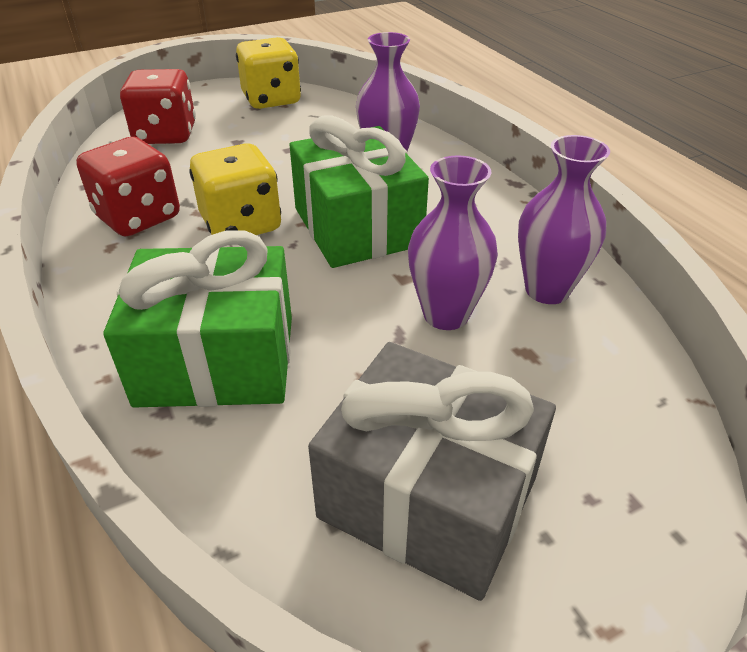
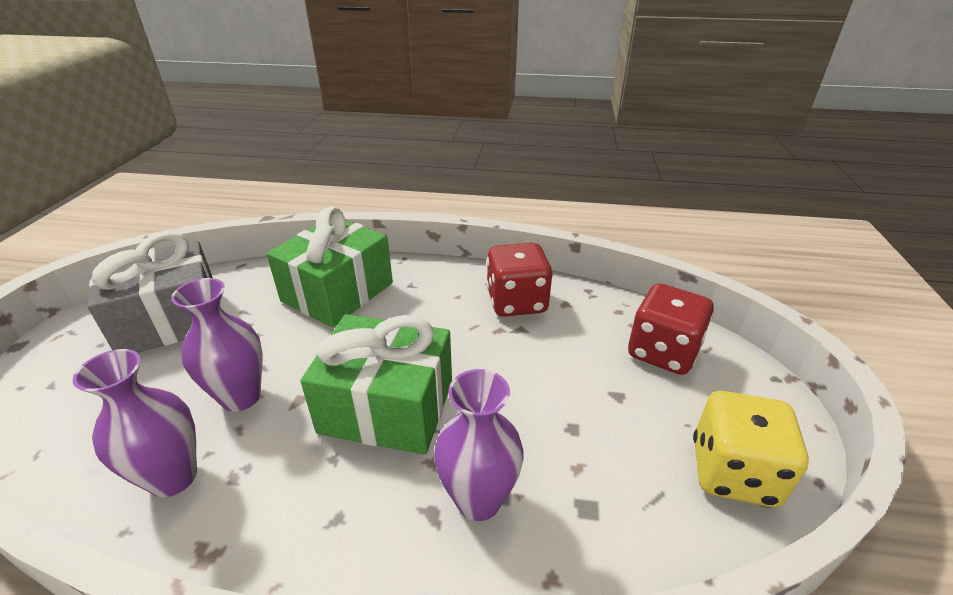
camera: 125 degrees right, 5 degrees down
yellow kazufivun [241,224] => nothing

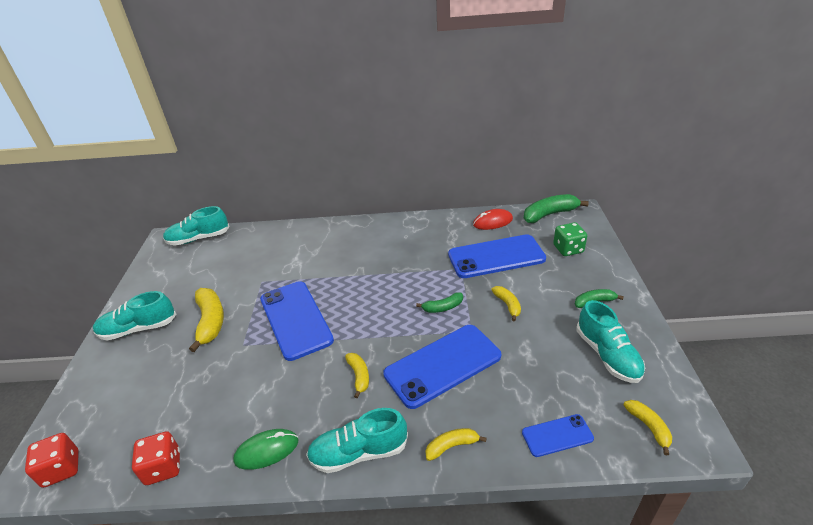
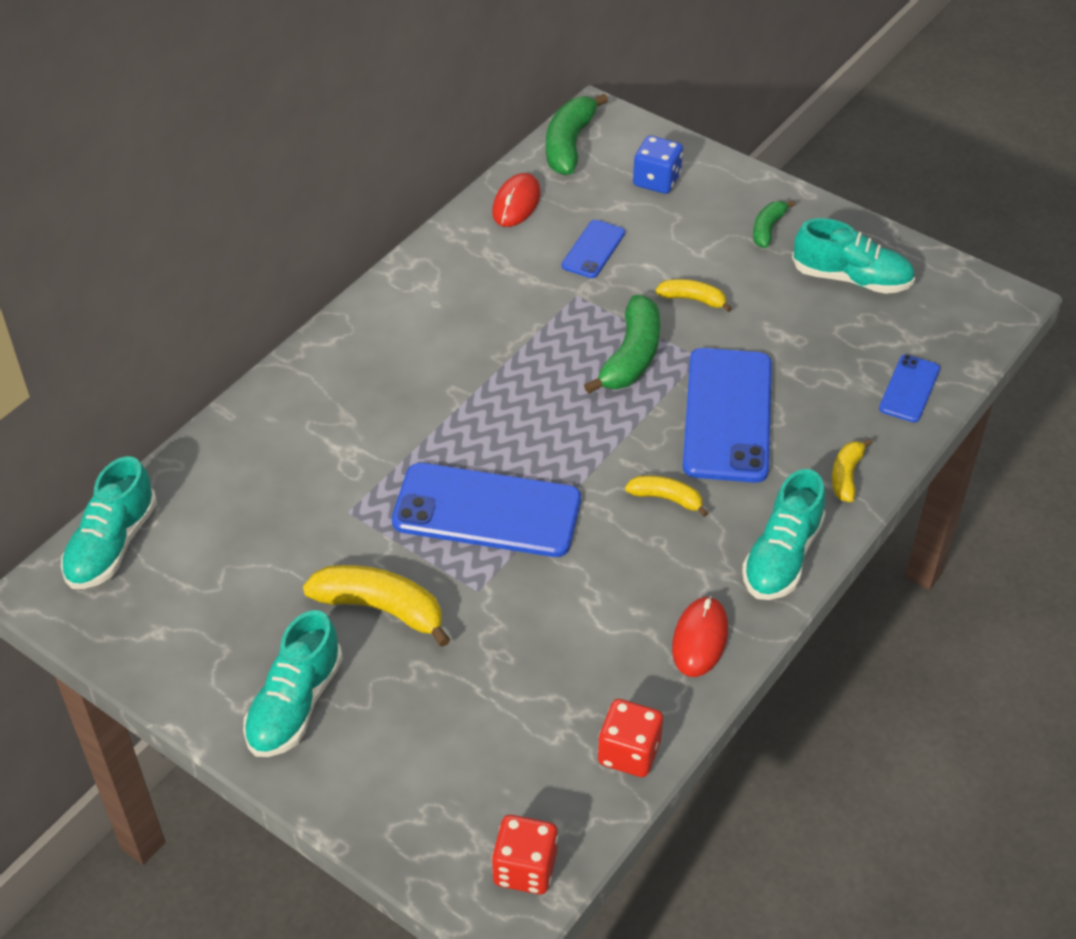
camera: 55 degrees left, 10 degrees up
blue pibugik [496,257] => blue pibugik [593,249], x0.50
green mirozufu [443,307] => green mirozufu [631,357], x1.75
green kazufivun [568,249] => blue kazufivun [656,181]
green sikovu [267,451] => red sikovu [700,639]
yellow mirozufu [648,427] => nothing

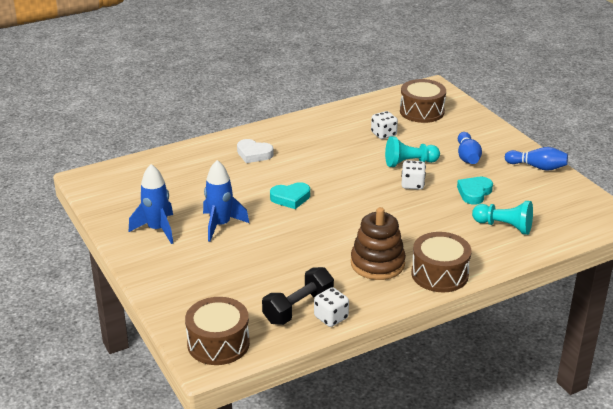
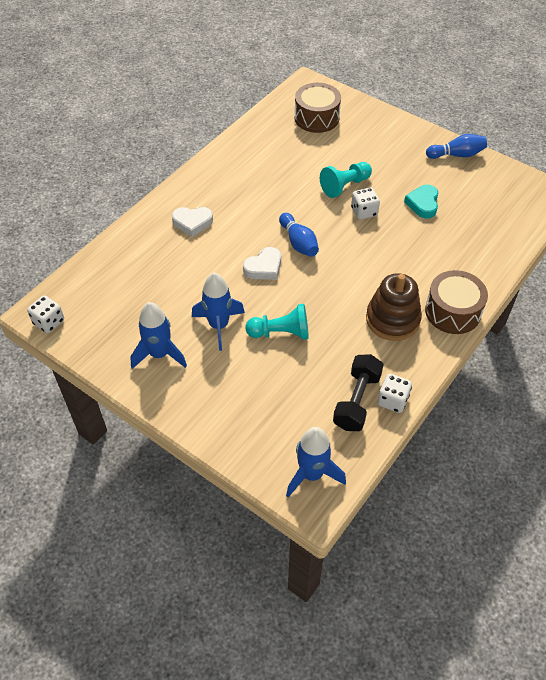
camera: 25 degrees left, 20 degrees up
white kazufivun [383,134] => white kazufivun [49,322], move
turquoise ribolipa [290,198] => white ribolipa [264,267]
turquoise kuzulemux [504,226] => turquoise kuzulemux [281,333], move
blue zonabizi [467,157] => blue zonabizi [298,242], move
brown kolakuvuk [218,343] => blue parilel [312,474]

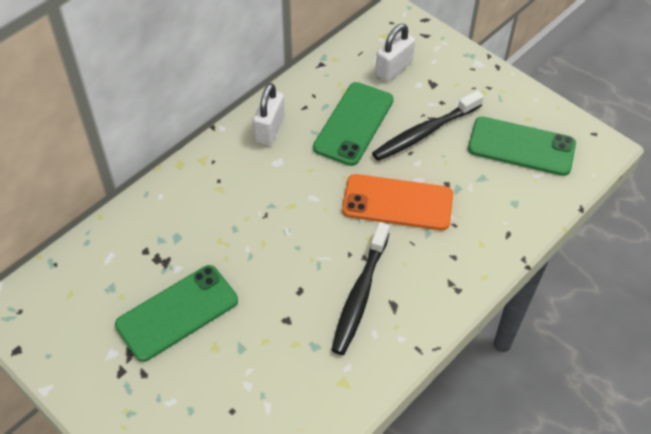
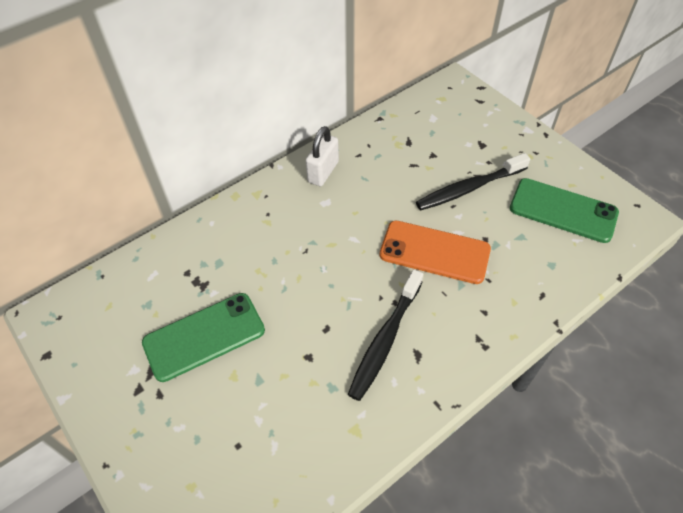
camera: 10 degrees right, 0 degrees up
green pibugik [353,124] => nothing
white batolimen [393,69] => nothing

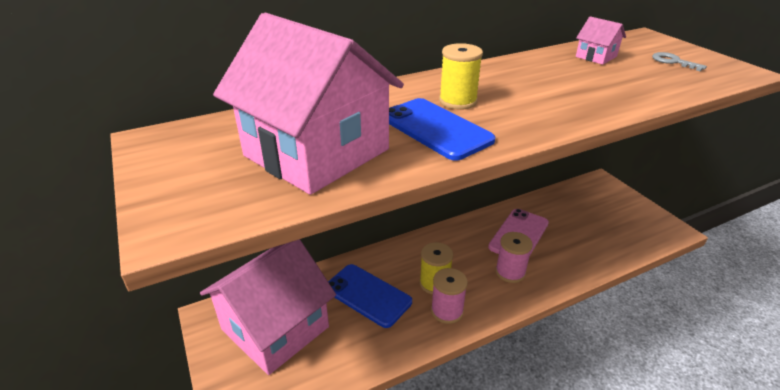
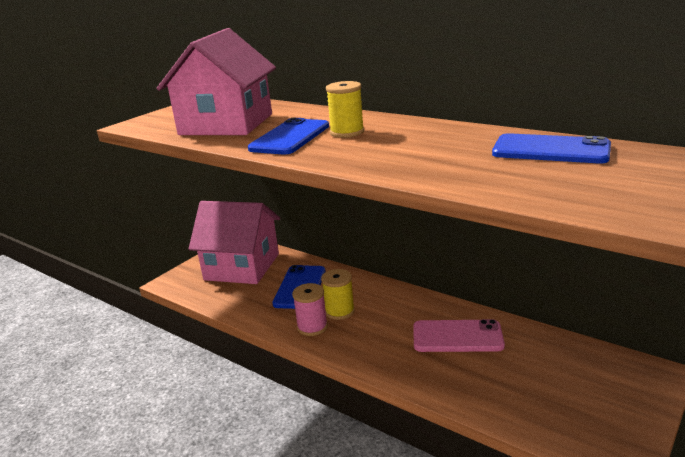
camera: 65 degrees right, 10 degrees down
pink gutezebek [596,57] => blue pibugik [550,150]
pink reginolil [510,272] => nothing
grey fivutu [673,62] => nothing

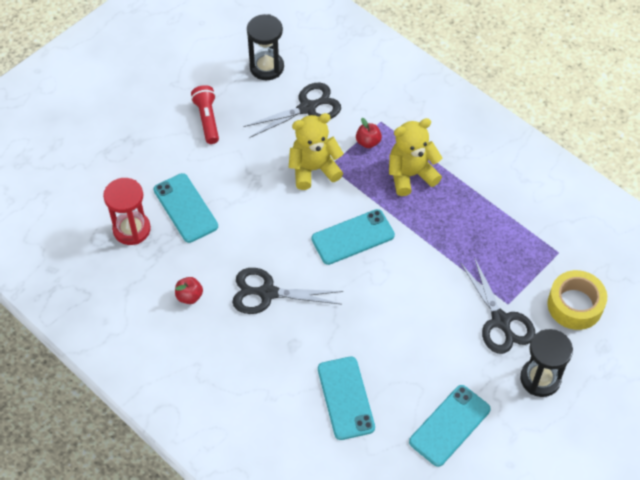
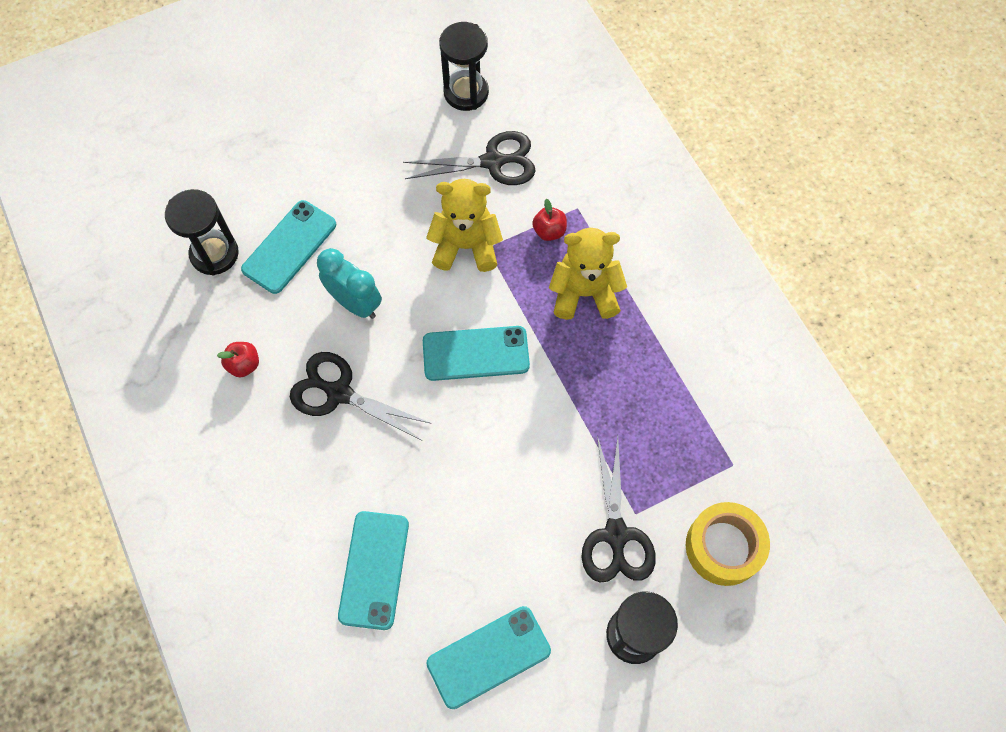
camera: 20 degrees right, 10 degrees up
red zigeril [131,229] => black zigeril [214,254]
turquoise pibugik [185,208] => turquoise pibugik [289,247], 45 degrees clockwise
nothing => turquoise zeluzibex [355,303]
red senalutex [207,119] => nothing

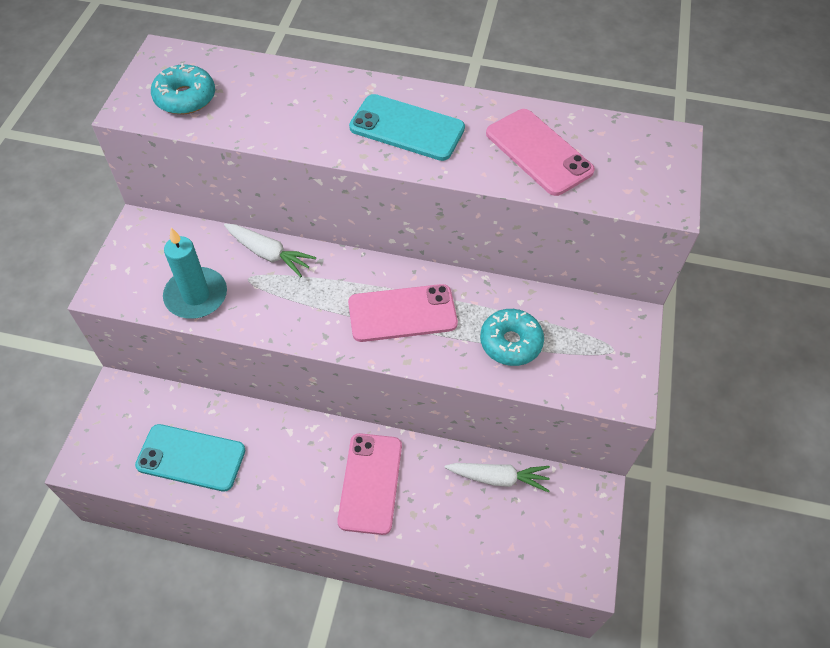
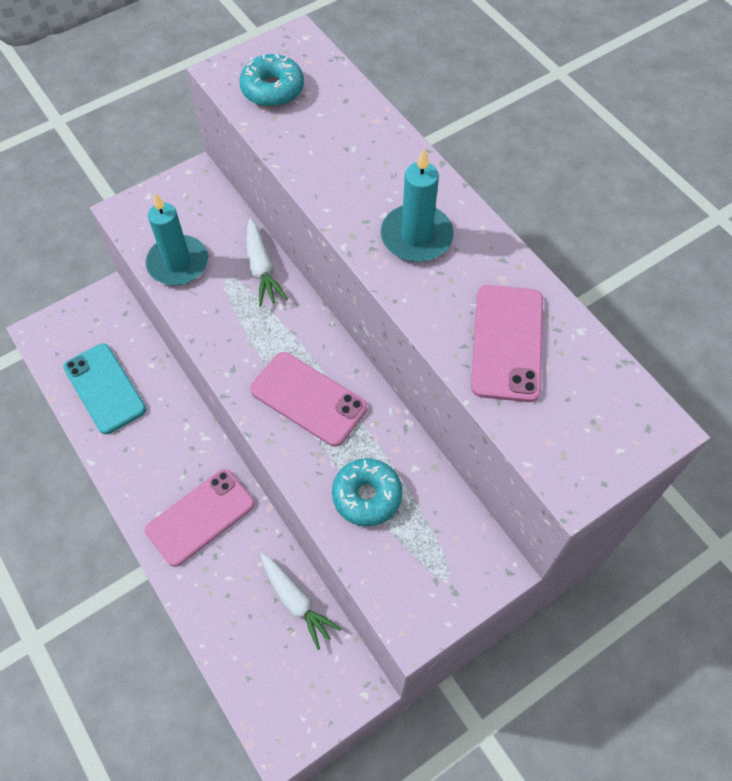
camera: 45 degrees right, 5 degrees up
turquoise pibugik [407,128] => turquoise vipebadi [416,236]

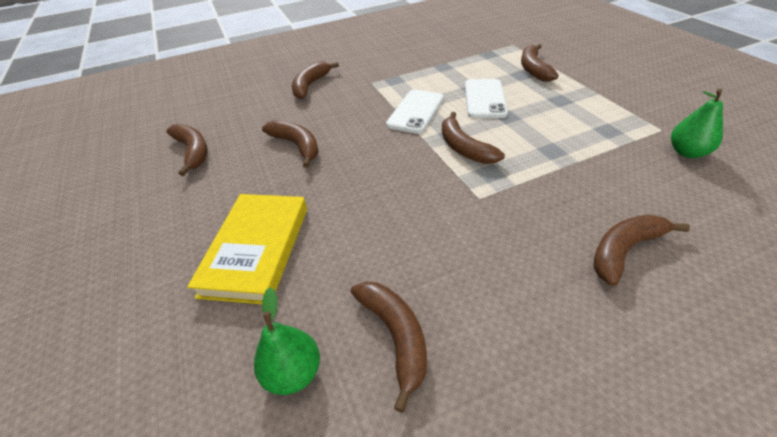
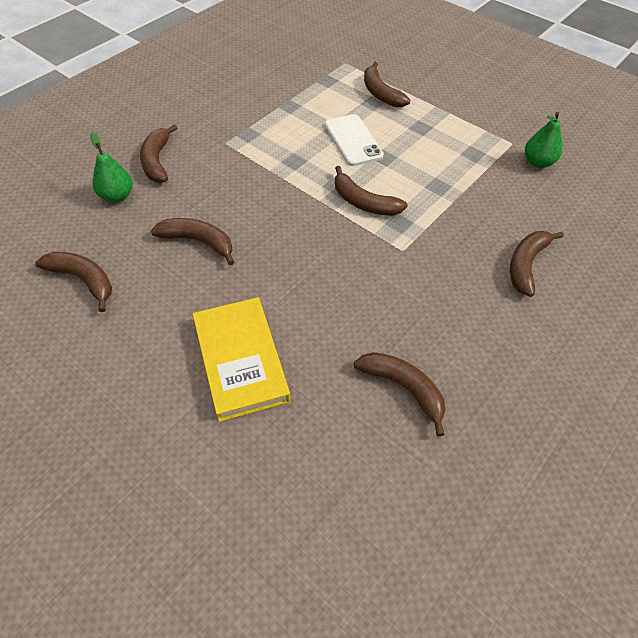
camera: 30 degrees left, 10 degrees up
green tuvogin [293,373] => green tuvogin [117,196], move
white pibugik [415,111] => nothing

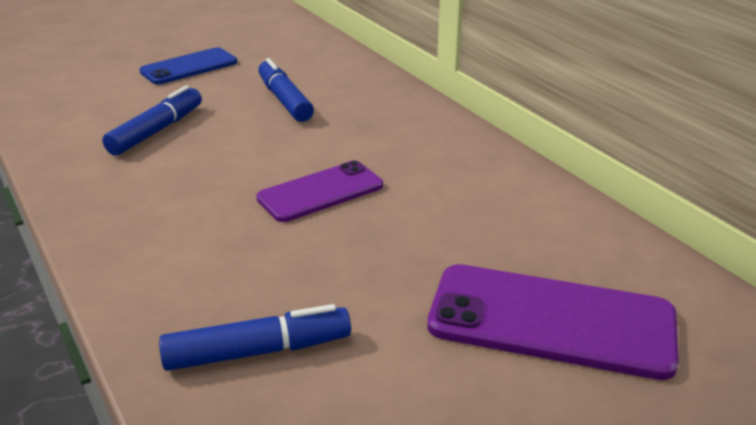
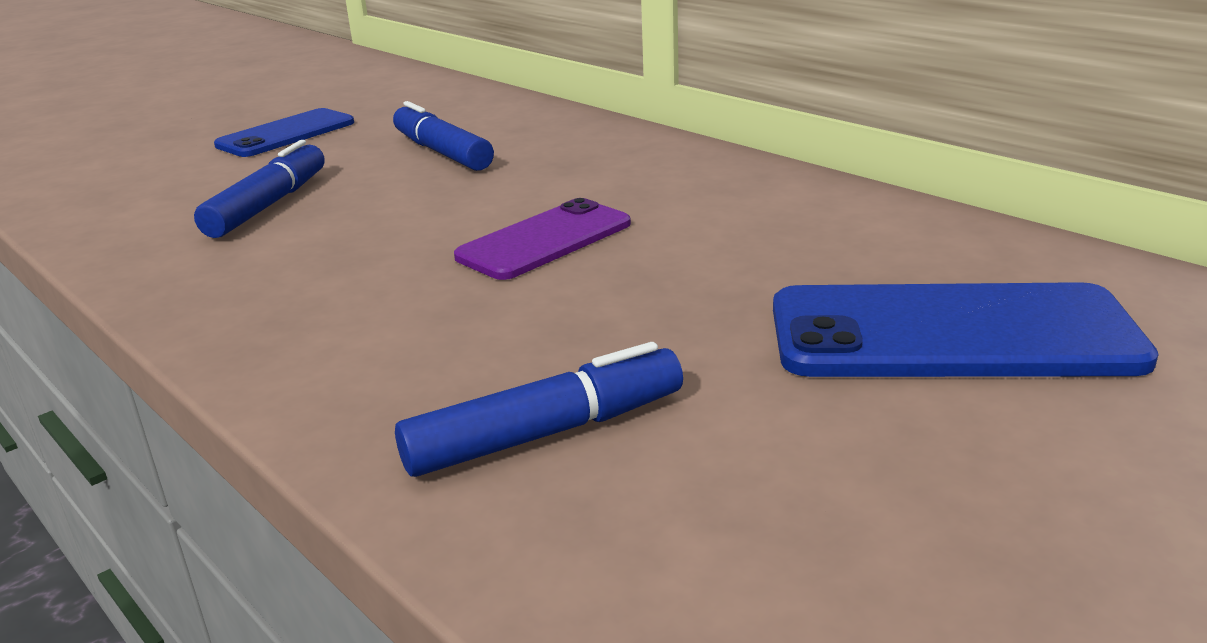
camera: 10 degrees left, 5 degrees down
purple pibugik [551,321] => blue pibugik [951,334]

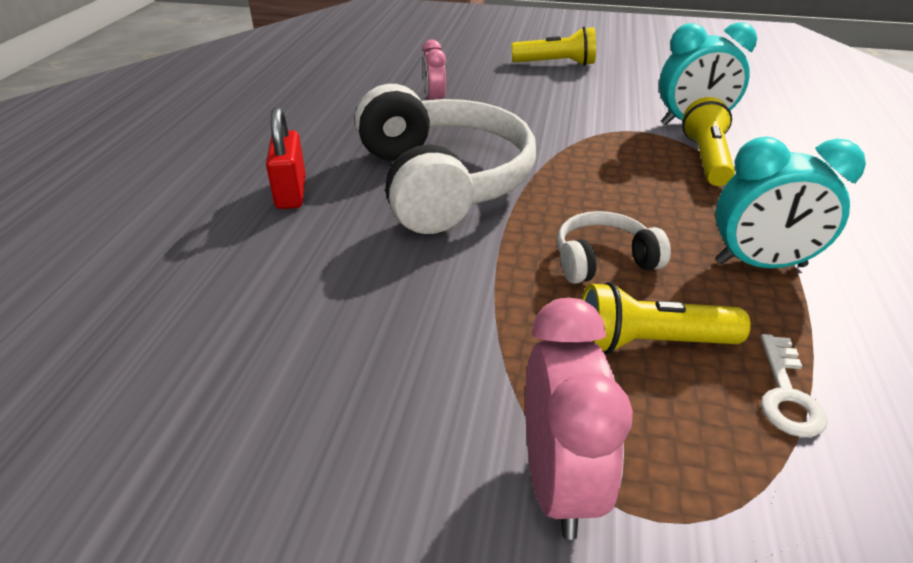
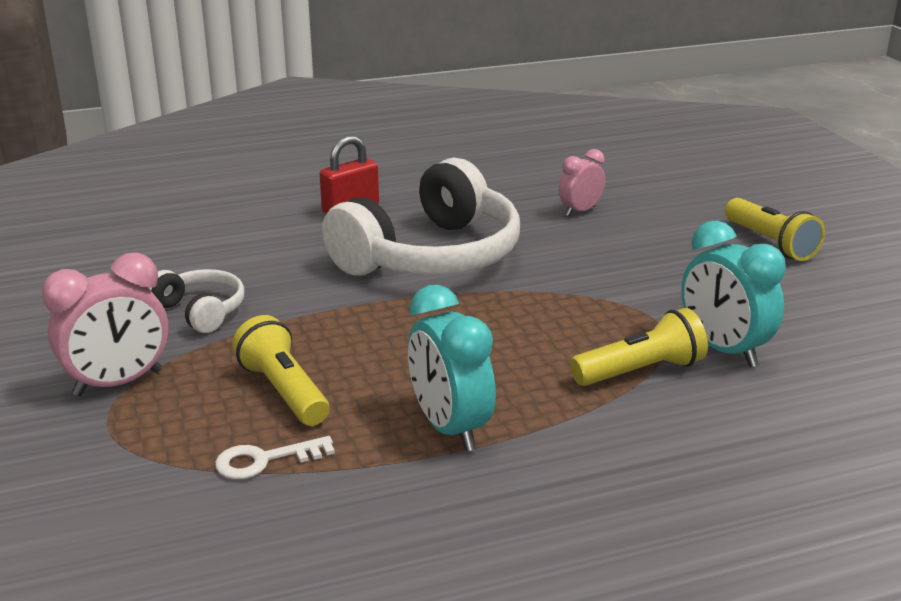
camera: 60 degrees right, 10 degrees down
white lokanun [603,261] => white lokanun [200,311], move

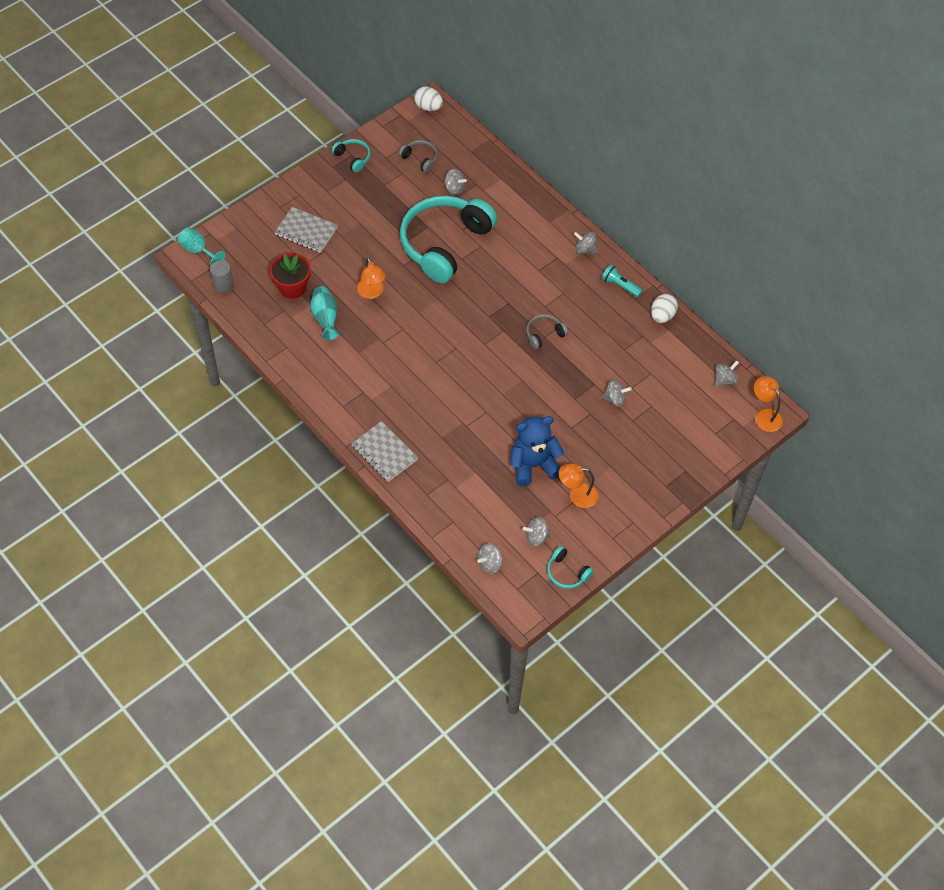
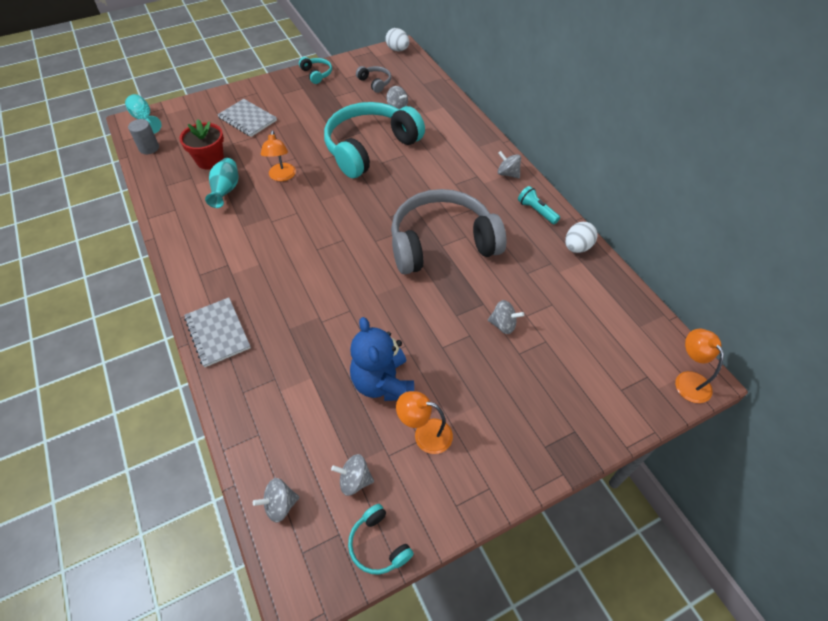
camera: 15 degrees right, 5 degrees down
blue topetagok [533,465] => blue topetagok [383,383], 105 degrees counterclockwise
grey lokanun [544,334] => grey lokanun [442,243], x2.45
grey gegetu [724,380] => nothing

